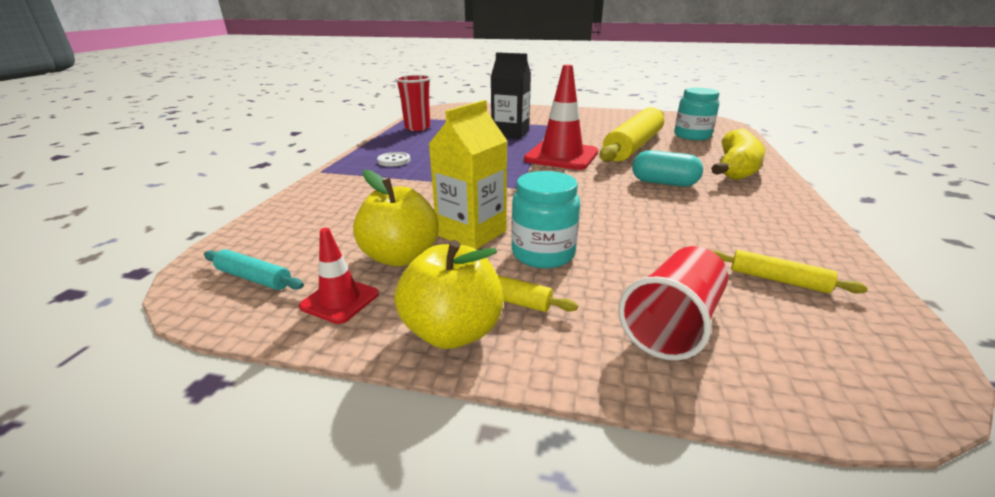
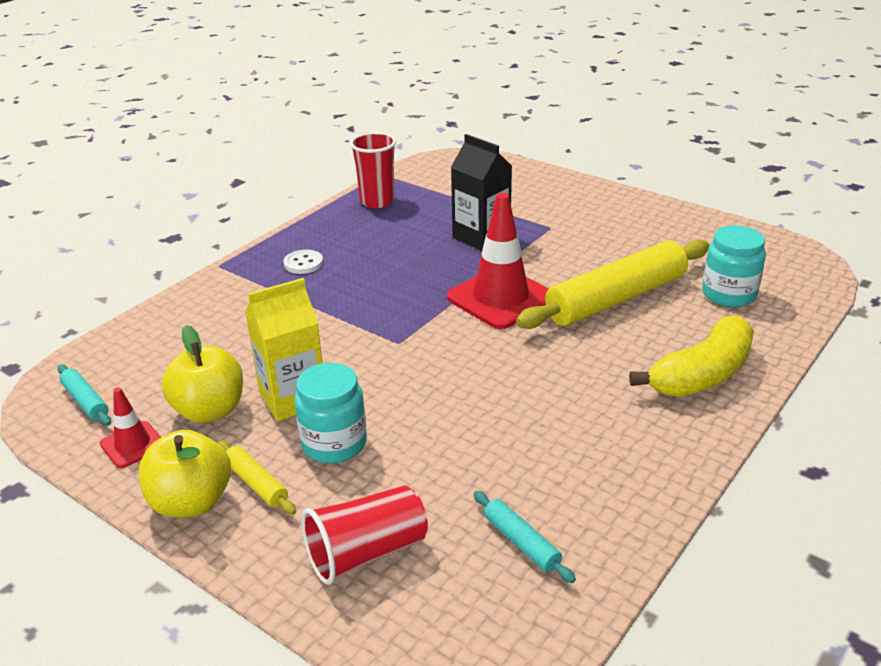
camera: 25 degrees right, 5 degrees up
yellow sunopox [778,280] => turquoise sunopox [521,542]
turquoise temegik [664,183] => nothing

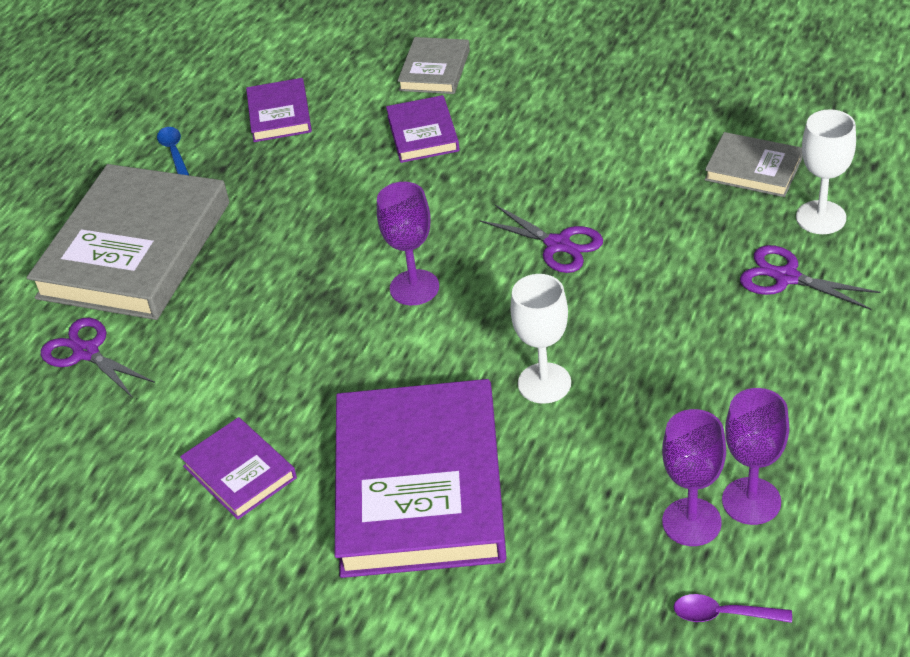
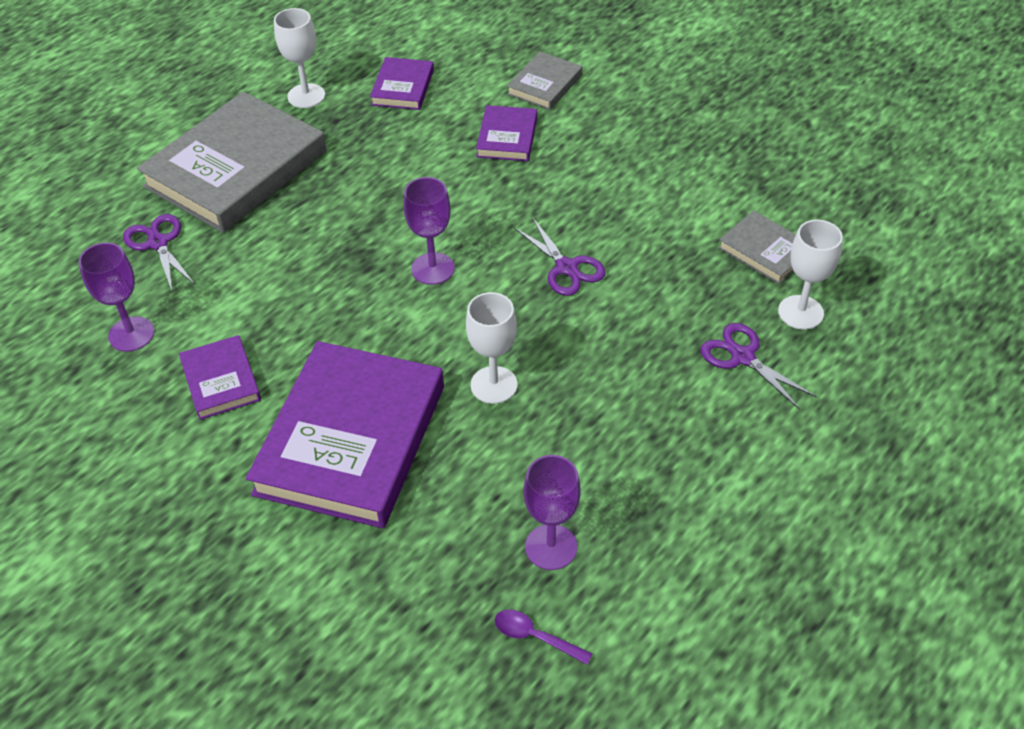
camera: 15 degrees right, 5 degrees up
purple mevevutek [751,501] => purple mevevutek [131,334], move
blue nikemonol [174,152] => white mevevutek [306,96]

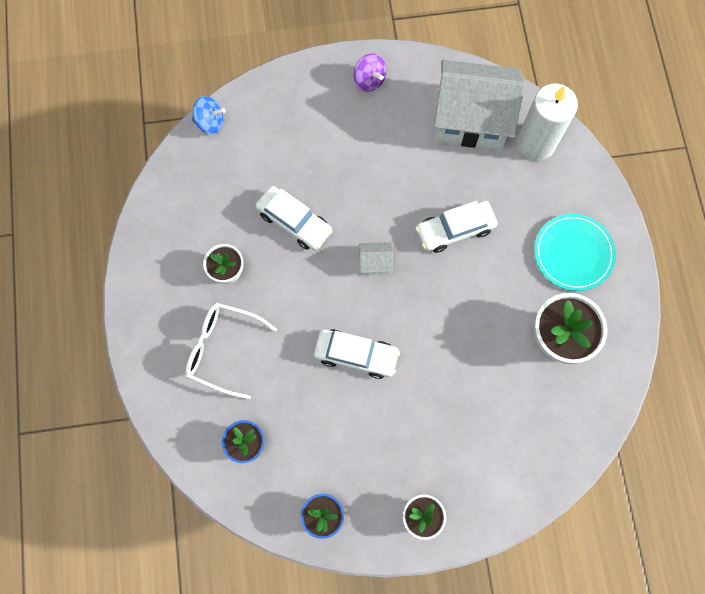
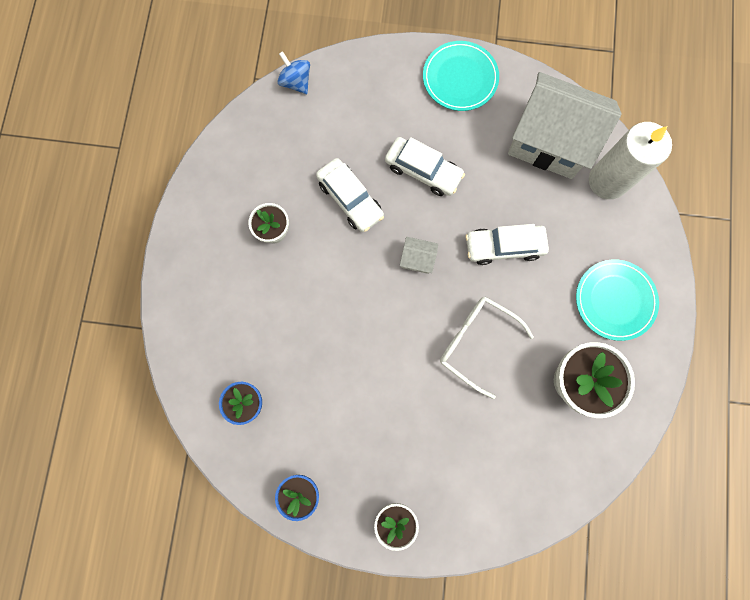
camera: 15 degrees right, 5 degrees up
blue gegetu [210,122] => blue gegetu [296,82], 150 degrees counterclockwise
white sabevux [356,355] => white sabevux [423,171], move
purple gegetu [369,80] => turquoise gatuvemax [460,78]
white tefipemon [223,349] => white tefipemon [476,342], move

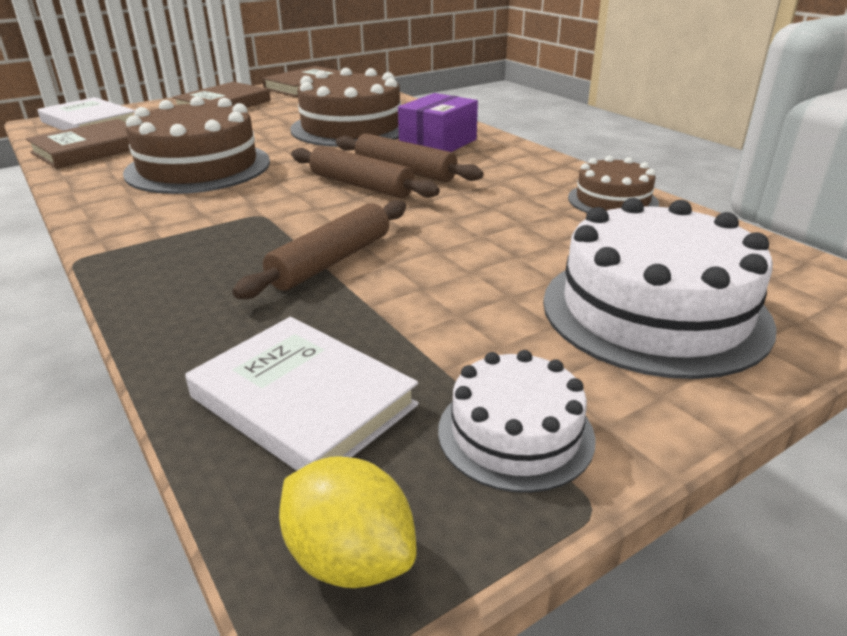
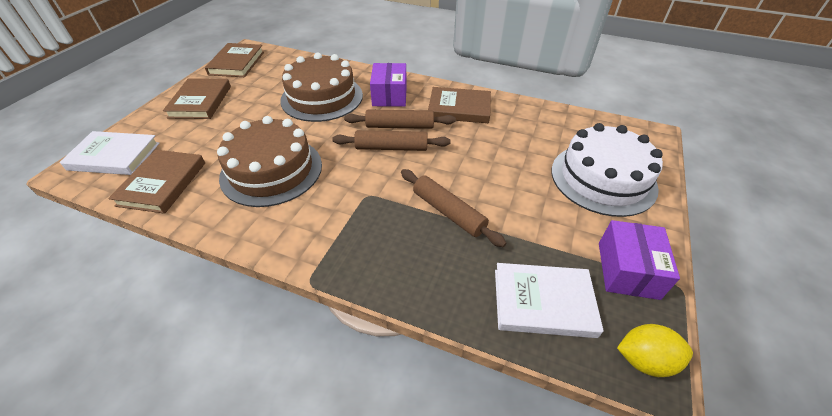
camera: 35 degrees left, 15 degrees up
brown sunopox [331,261] => brown sunopox [448,212], 45 degrees counterclockwise
nothing => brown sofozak [459,108]
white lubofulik [515,433] => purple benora [627,270]
brown lubofulik [612,200] => nothing

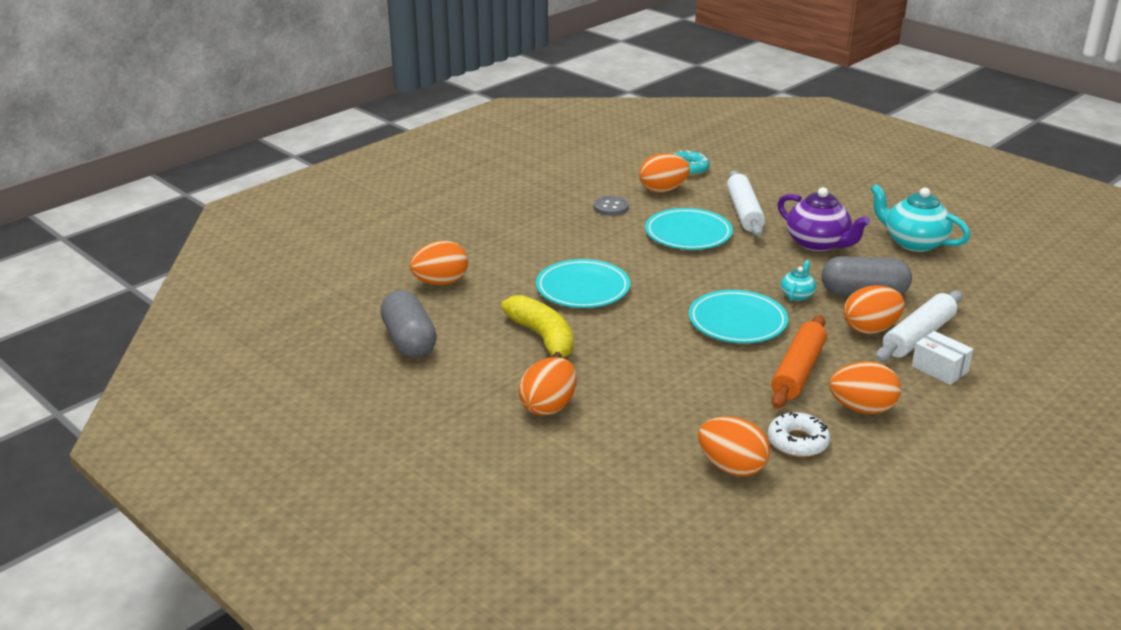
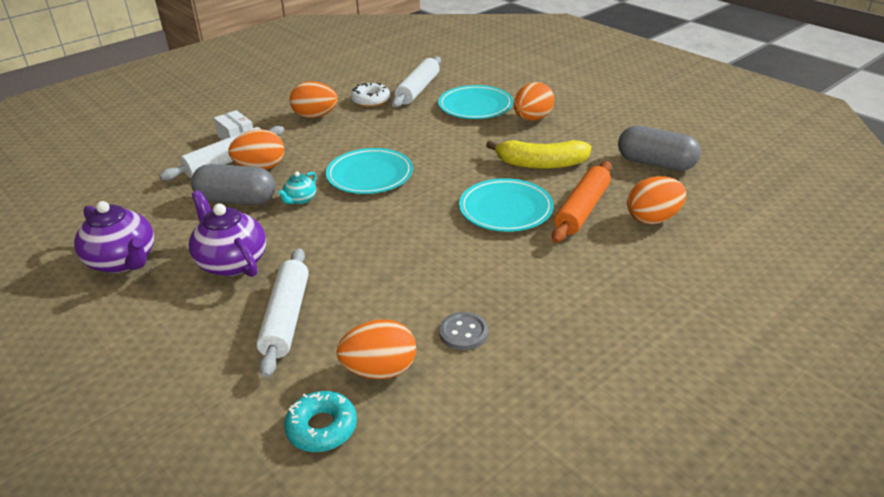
camera: 175 degrees left, 5 degrees up
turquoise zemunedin [913,242] => purple zemunedin [123,261]
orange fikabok [731,467] => white sunopox [418,89]
turquoise gatuvemax [688,234] => turquoise gatuvemax [475,106], move
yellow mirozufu [543,338] => yellow mirozufu [540,164], 60 degrees counterclockwise
orange sunopox [798,371] => orange sunopox [582,210], move
grey temegik [409,341] => grey temegik [655,163], 45 degrees counterclockwise

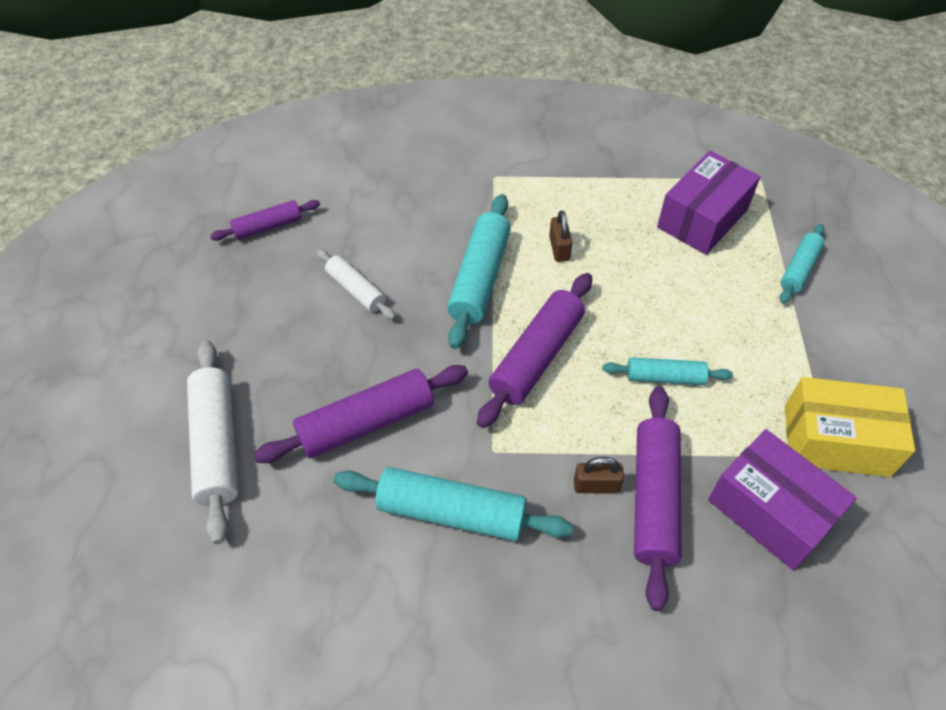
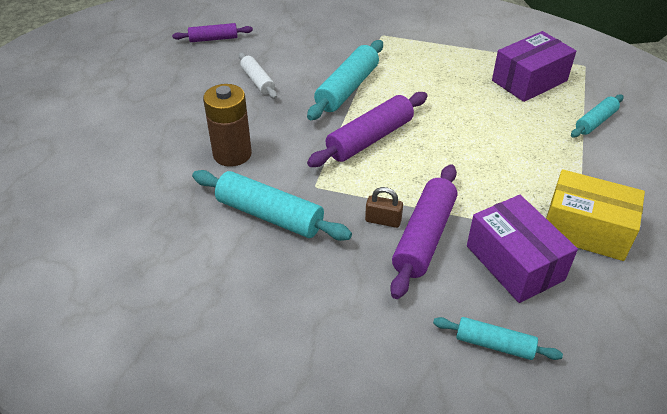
camera: 15 degrees right, 10 degrees down
purple sunopox [366,423] => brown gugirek [232,154]
turquoise sunopox [665,377] => turquoise sunopox [494,344], move
white sunopox [217,444] => nothing
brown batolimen [559,248] => nothing

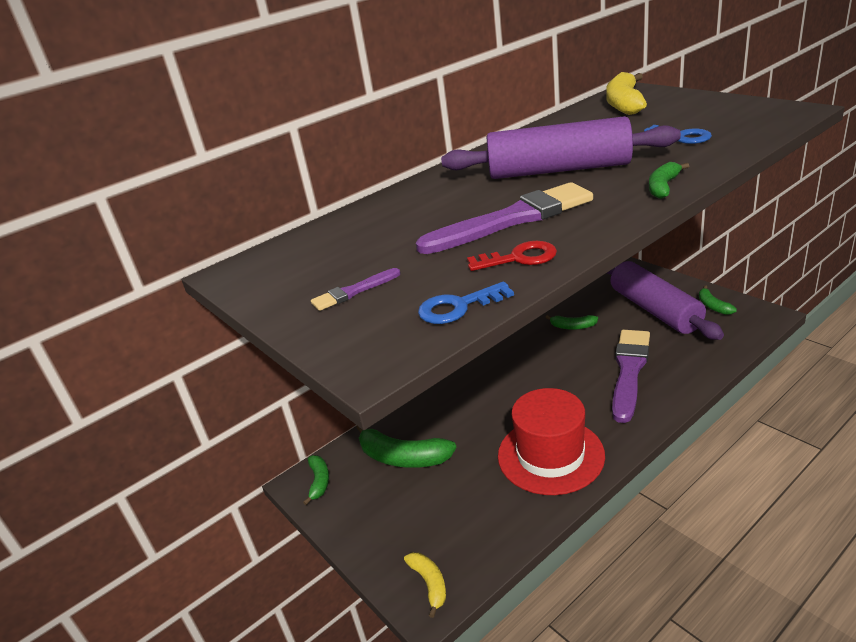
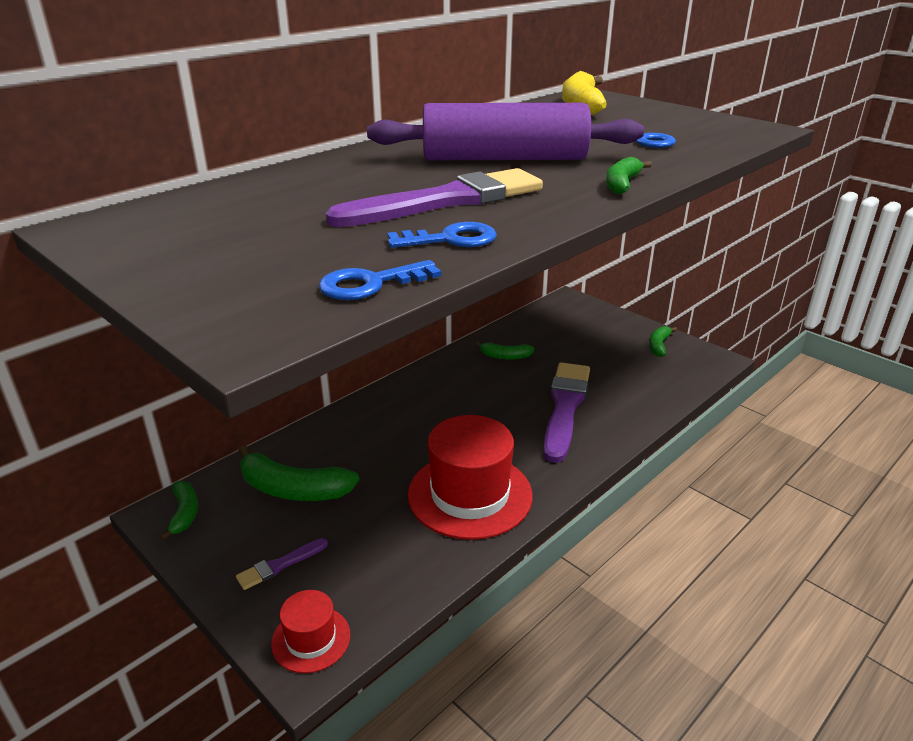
camera: 10 degrees left, 0 degrees up
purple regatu [353,291] => purple regatu [280,565], move
yellow mirozufu [429,584] => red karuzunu [311,639]
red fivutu [519,258] => blue fivutu [451,239]
green mirozufu [713,306] => green mirozufu [659,346], 45 degrees clockwise
purple sunopox [654,310] => nothing

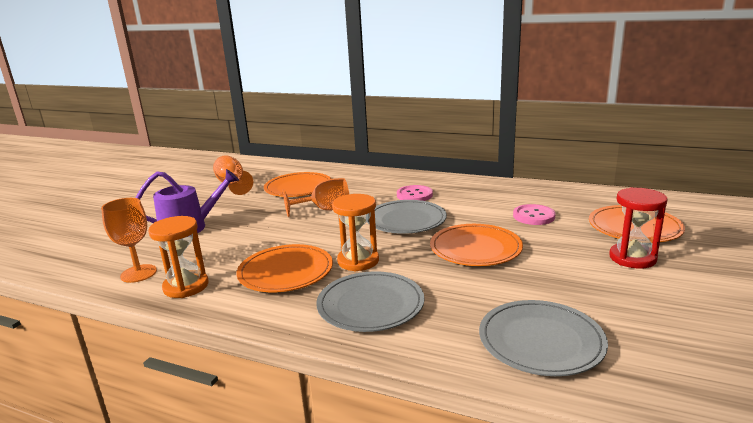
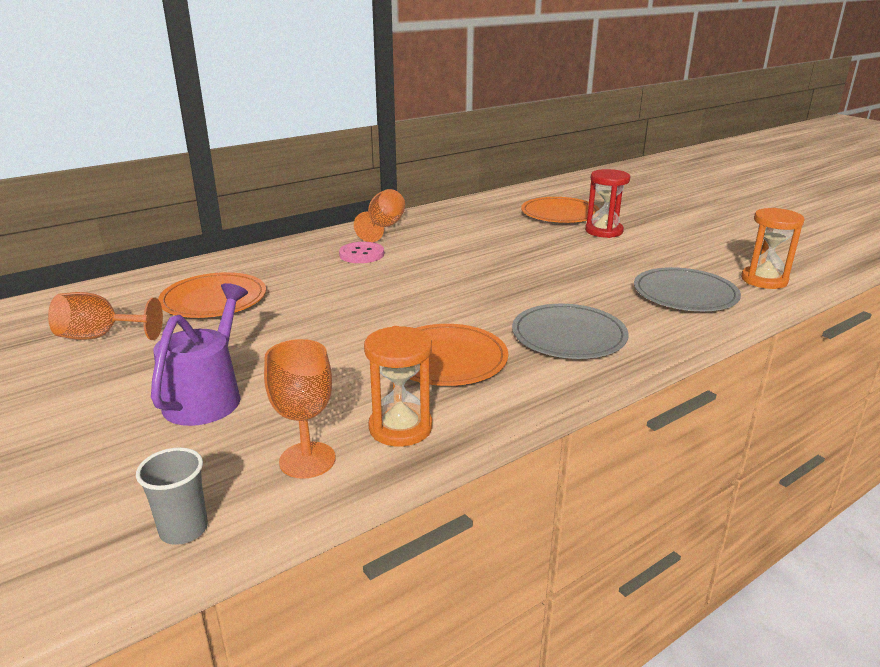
camera: 60 degrees left, 5 degrees up
nothing => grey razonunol [184,529]
orange mevevutek [325,210] => orange mevevutek [383,227], move
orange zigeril [358,261] => orange zigeril [764,280], move
grey gatuvemax [406,220] => nothing
orange gatuvemax [475,248] => nothing
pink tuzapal [533,216] => nothing

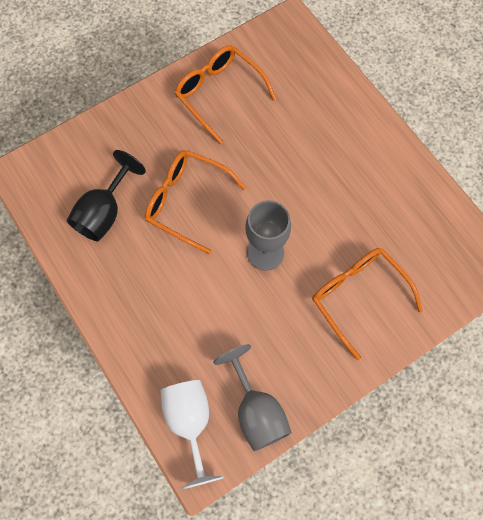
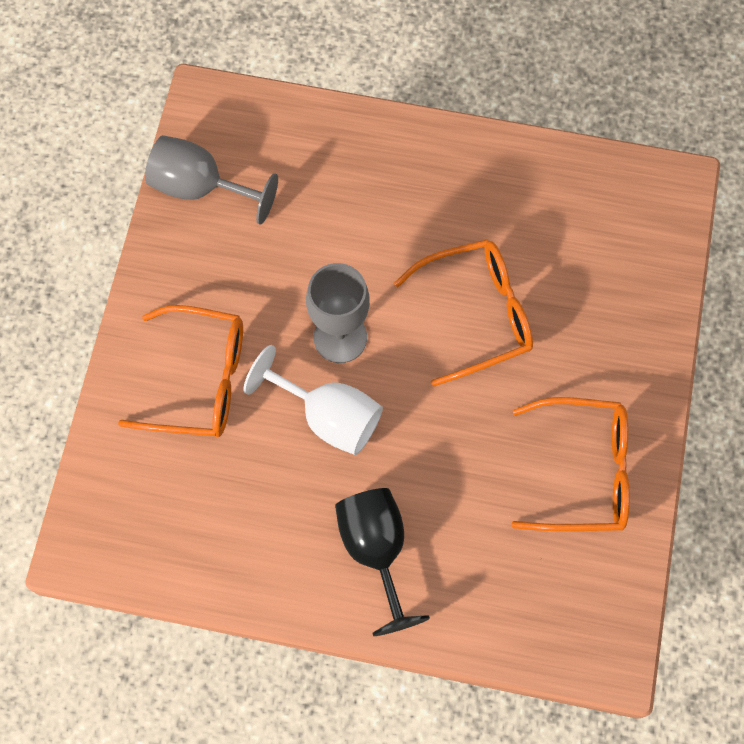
camera: 135 degrees right, 0 degrees up
white mevevutek [190,422] => white mevevutek [328,416], move
black mevevutek [104,212] => black mevevutek [376,550], move

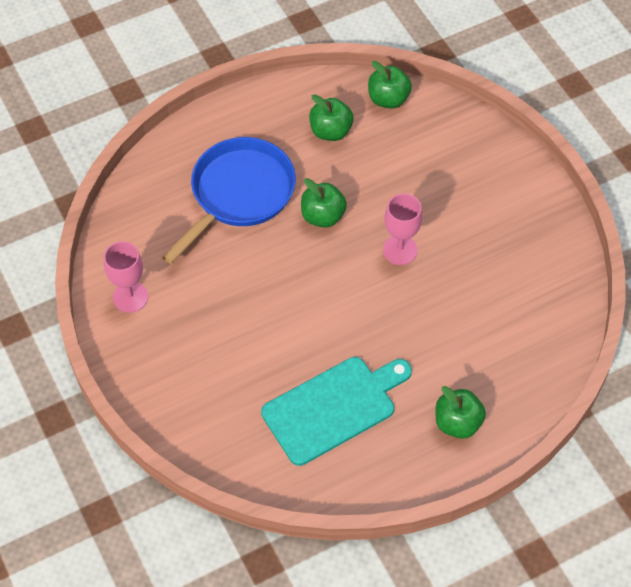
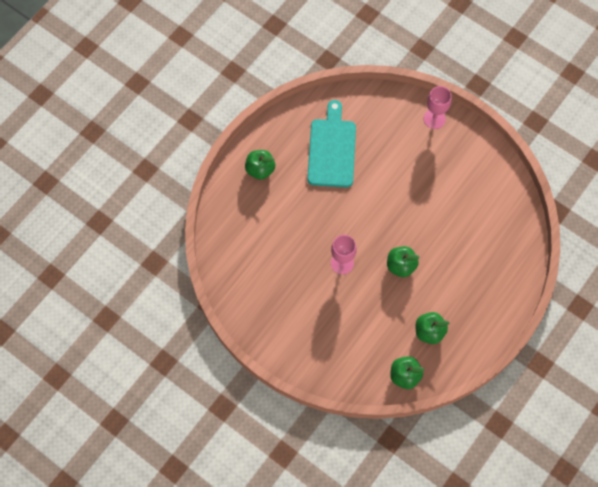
camera: 155 degrees right, 10 degrees up
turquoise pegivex [334,408] => turquoise pegivex [332,149], 150 degrees clockwise
pink mevevutek [130,297] => pink mevevutek [434,119], move
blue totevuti [238,194] => nothing

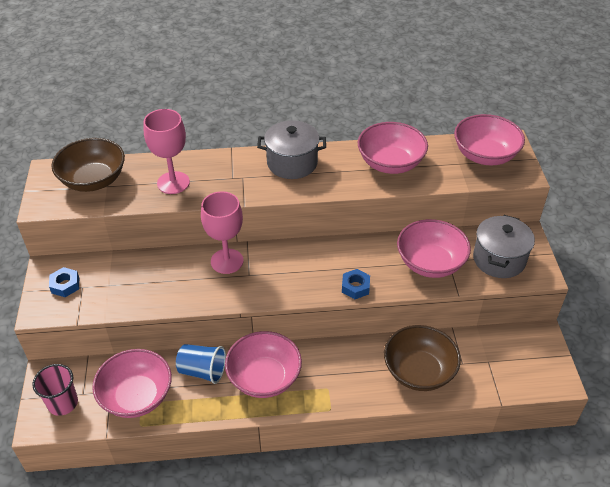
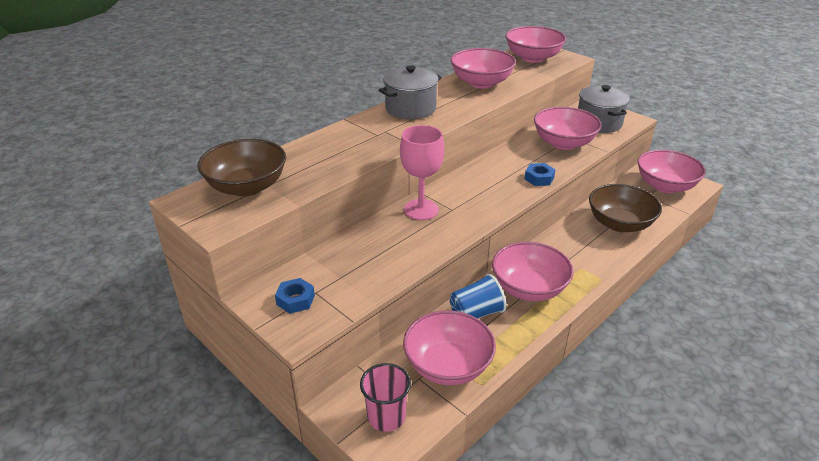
camera: 40 degrees left, 10 degrees down
nothing => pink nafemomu [665,186]
pink mevevutek [173,183] => nothing

